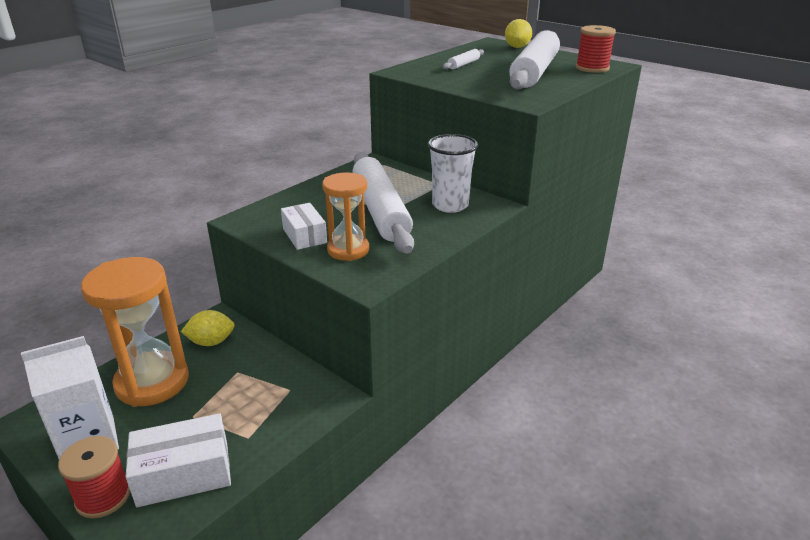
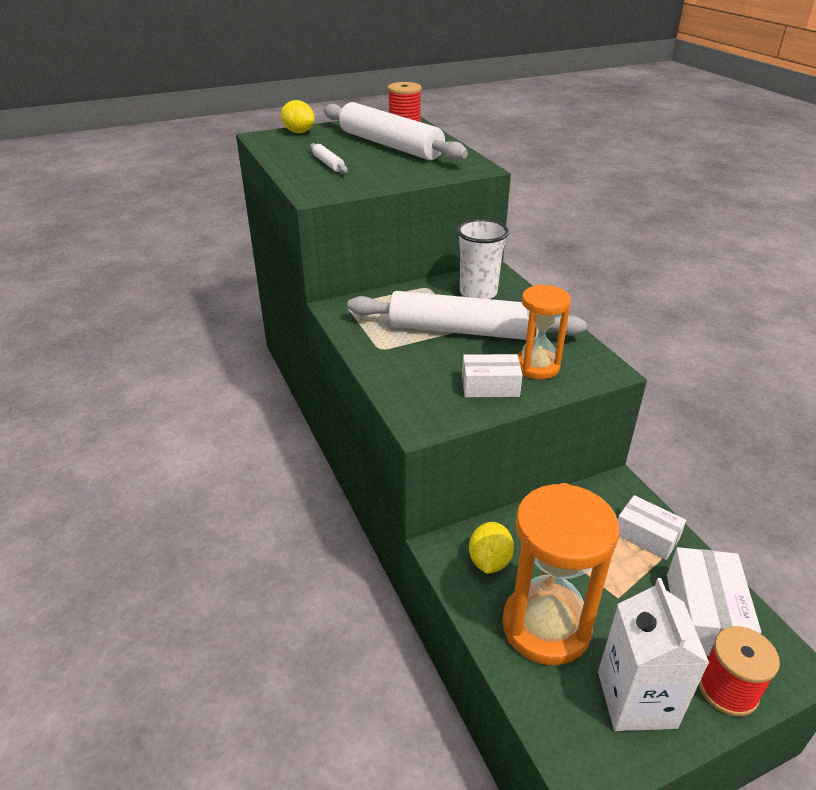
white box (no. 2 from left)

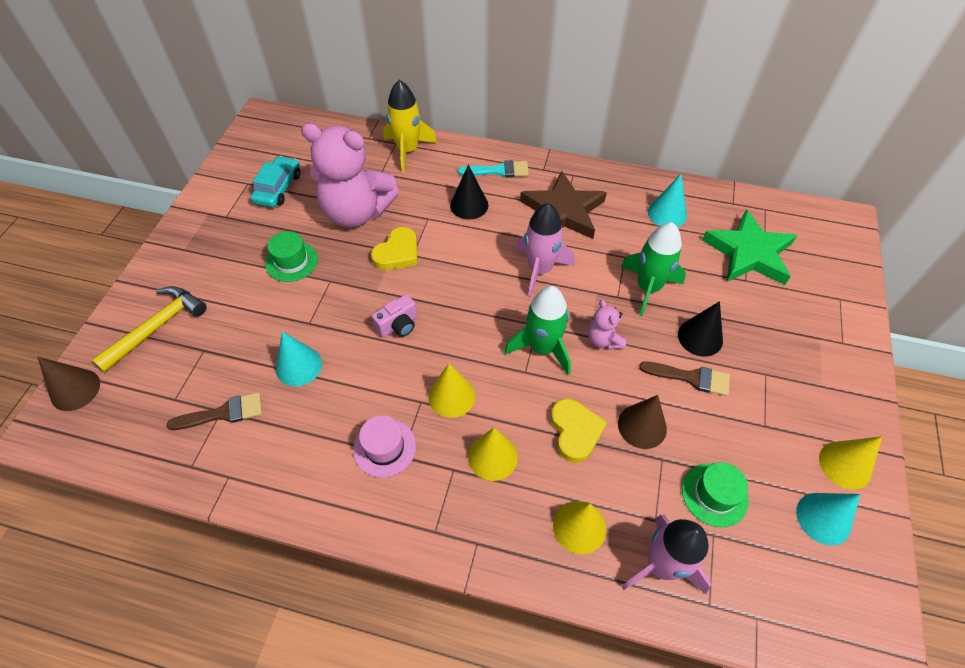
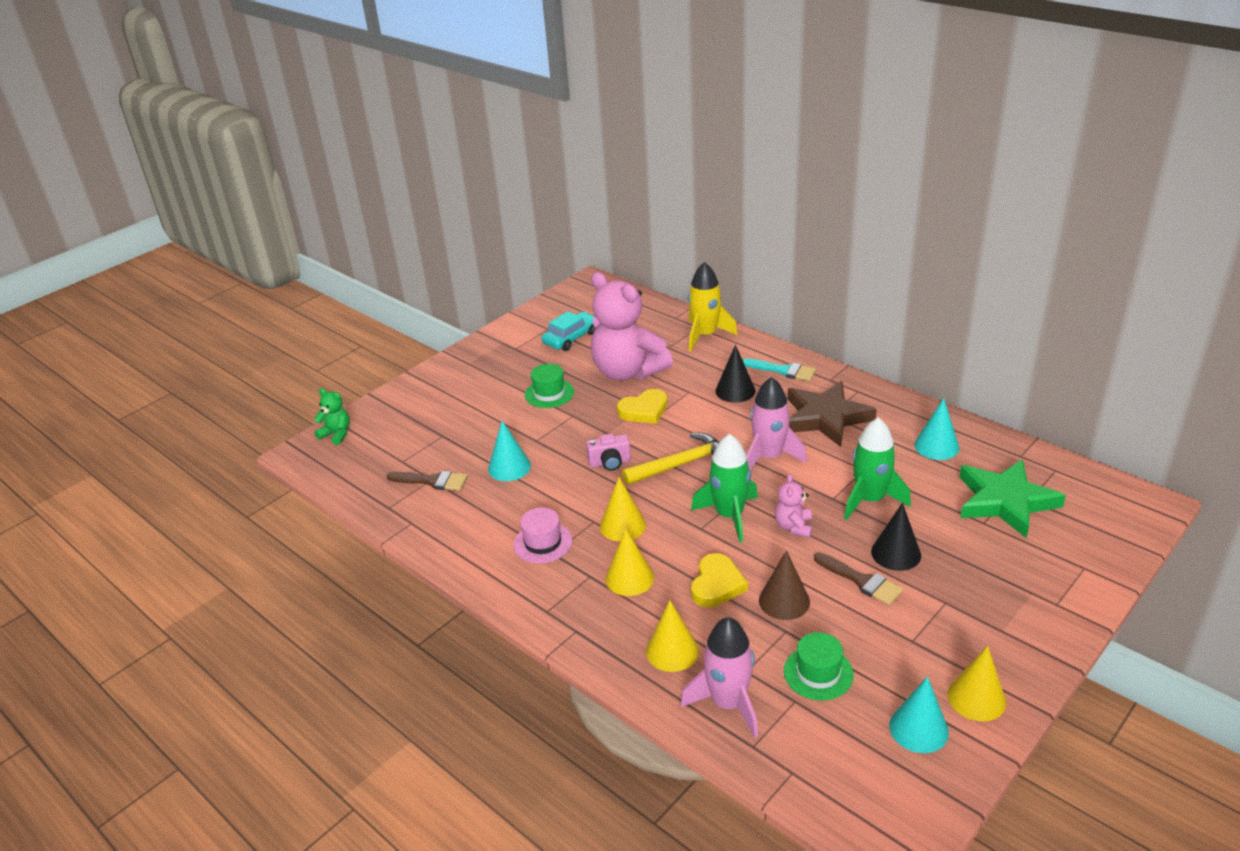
green teddy bear; yellow hammer

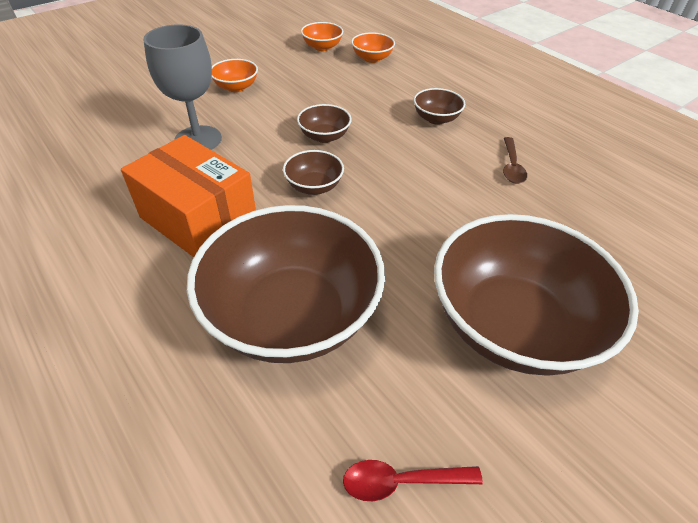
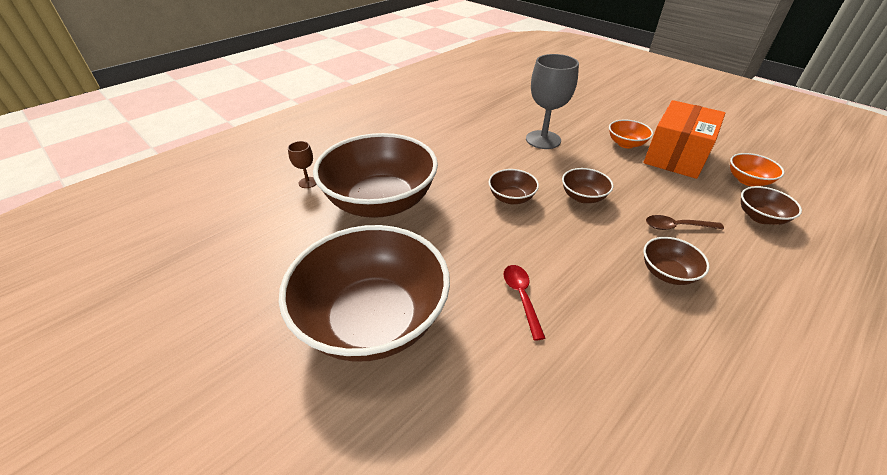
orange box; red spoon; brown bowl (no. 6 from left); brown spoon; brown goblet

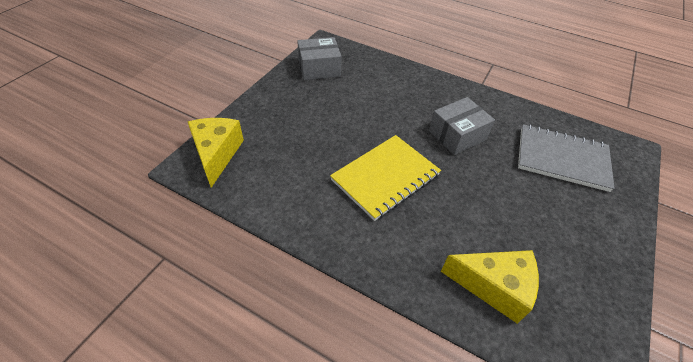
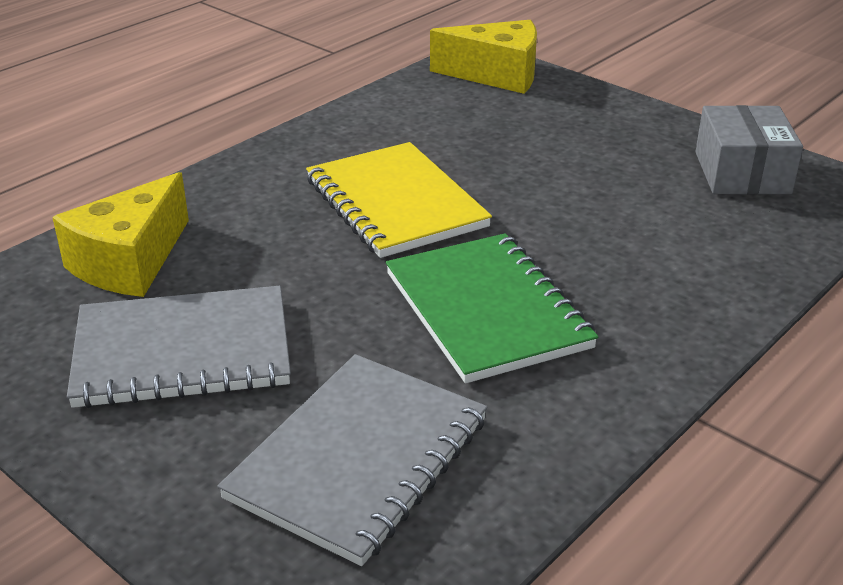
green notebook; grey notebook (no. 1 from left)

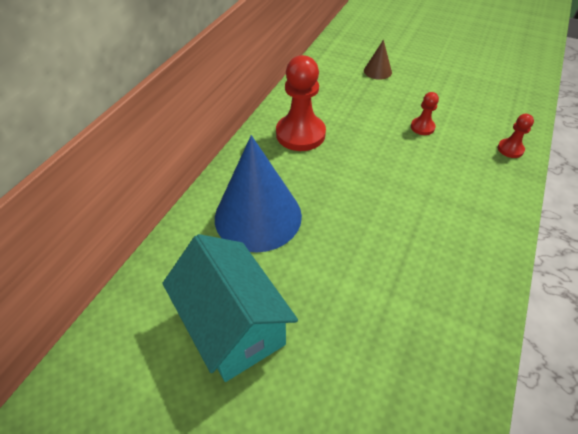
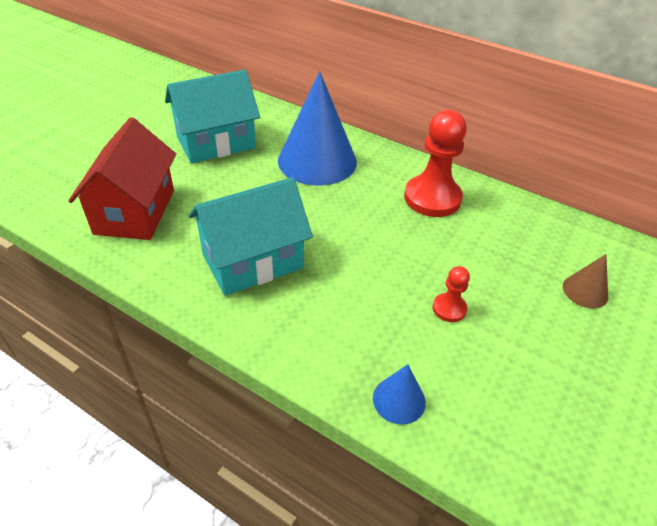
blue cone (no. 2 from left); red house; turquoise house (no. 2 from left)

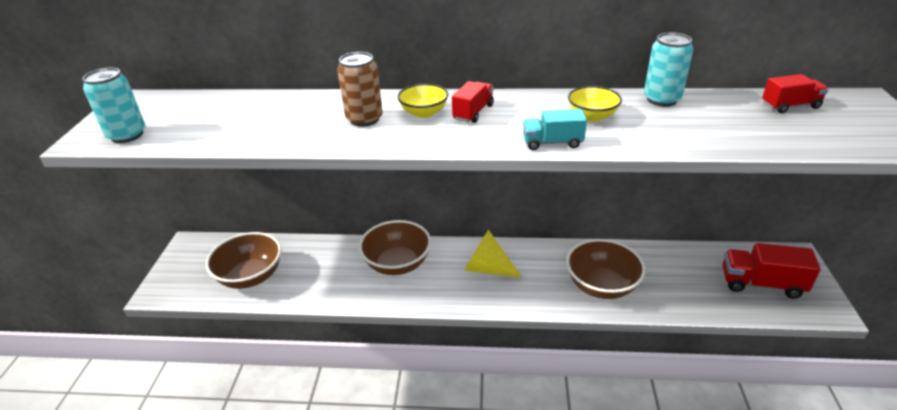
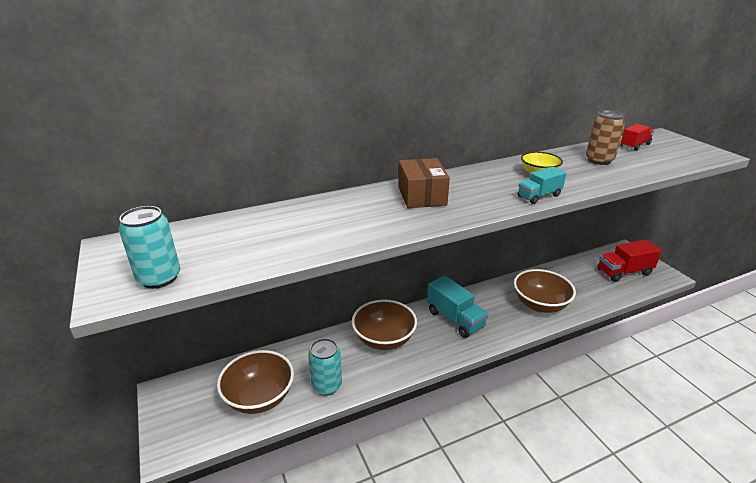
brown can; brown box; red truck (no. 1 from left in the first image); turquoise truck (no. 1 from left); turquoise can (no. 2 from left)

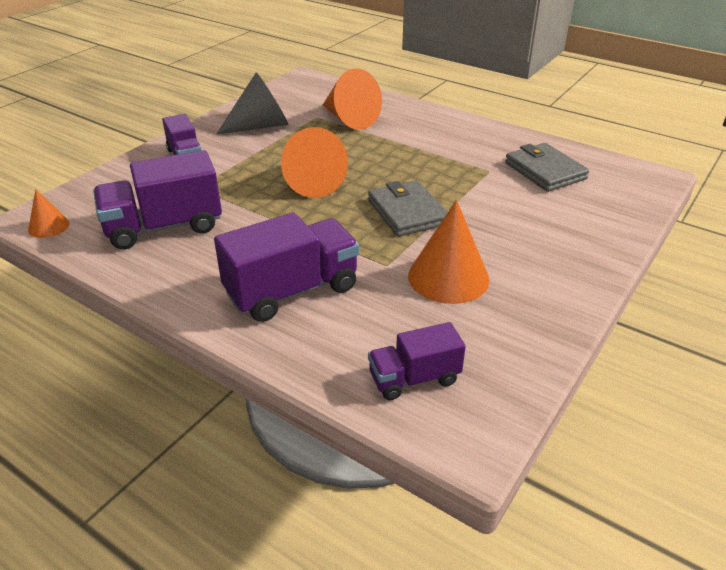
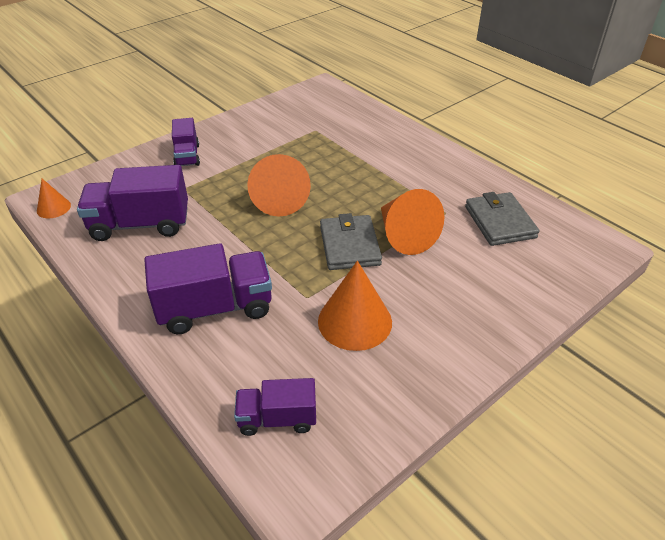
grey cone; orange cone (no. 4 from left)

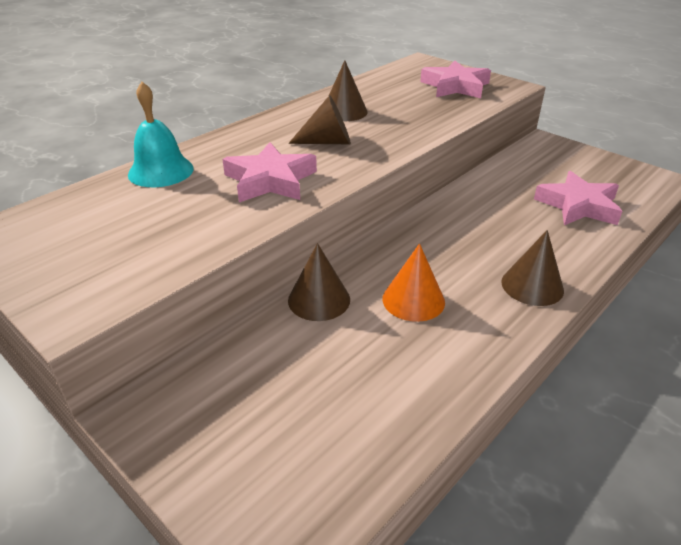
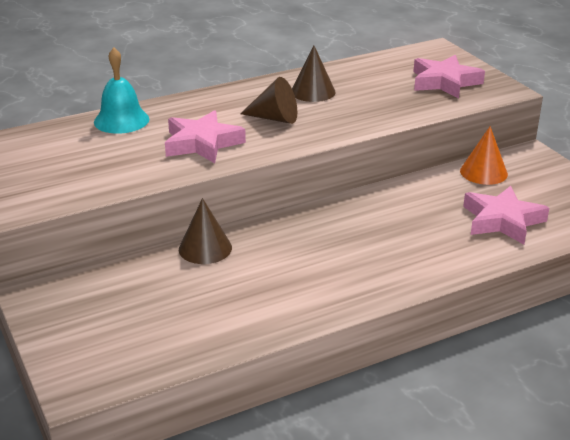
orange cone; brown cone (no. 4 from left in the first image)

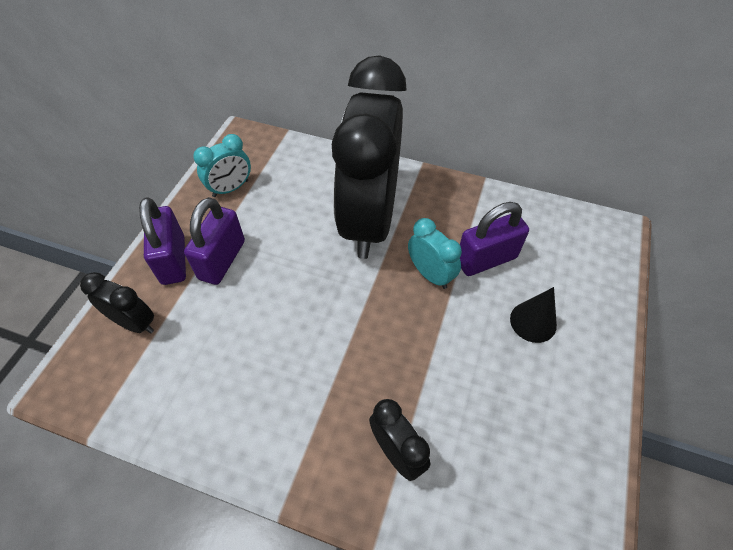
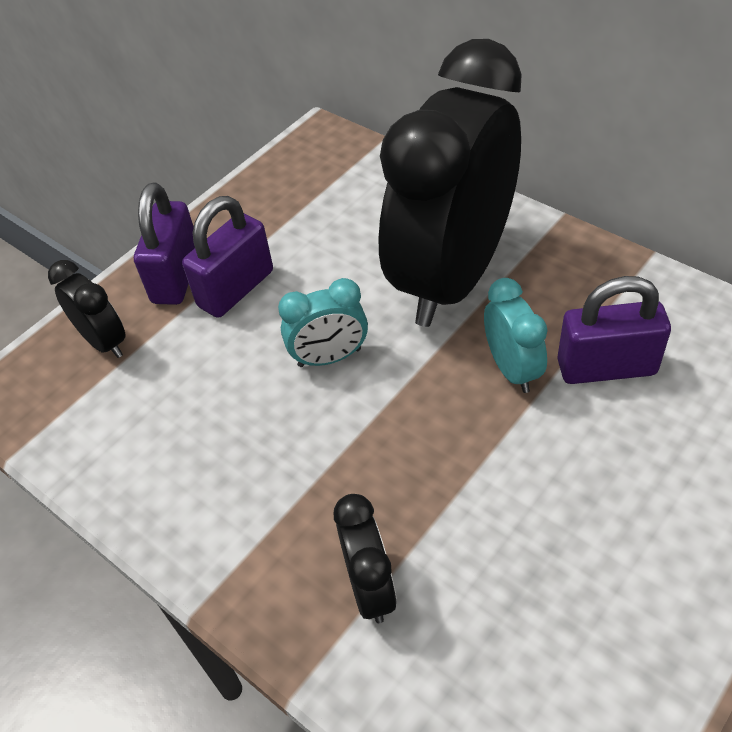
turquoise clock (no. 1 from left); black cone

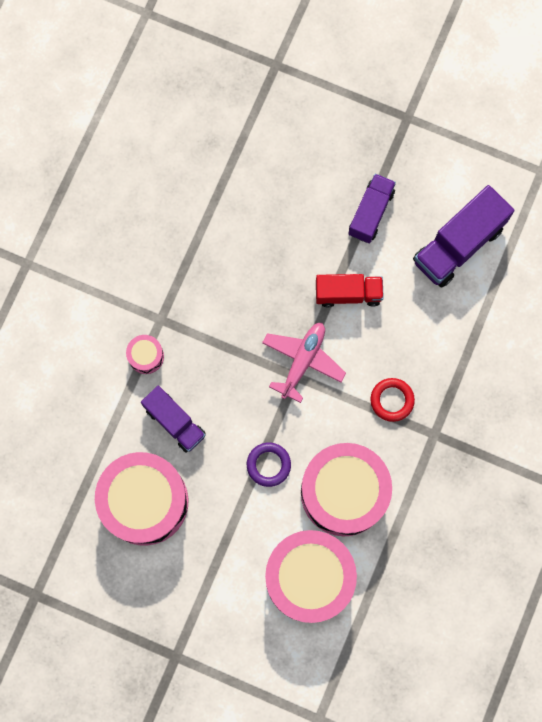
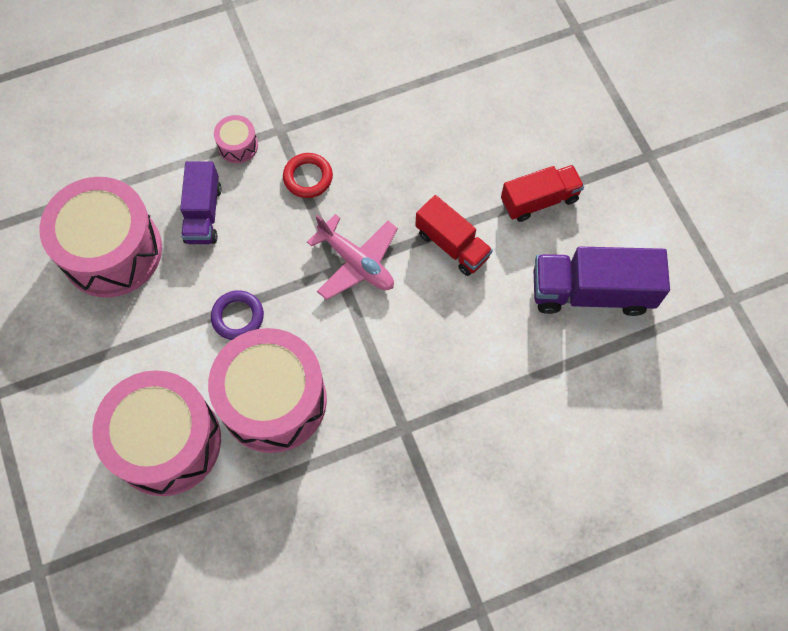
pink plane; red truck (no. 2 from left); red ring

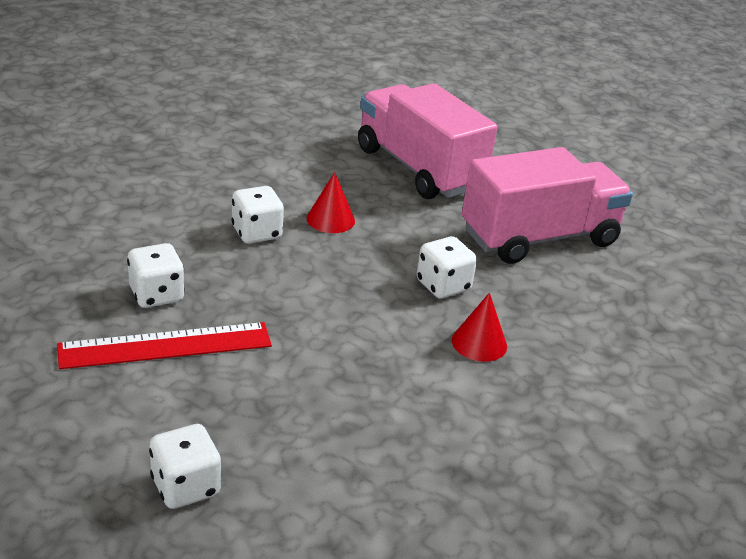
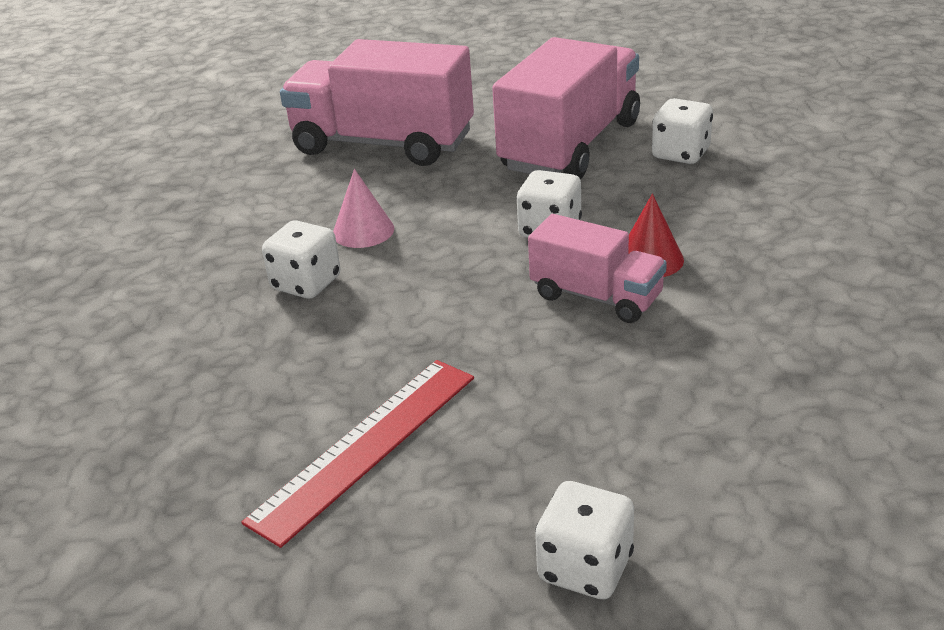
white dice (no. 4 from left); pink cone; pink truck (no. 3 from left)

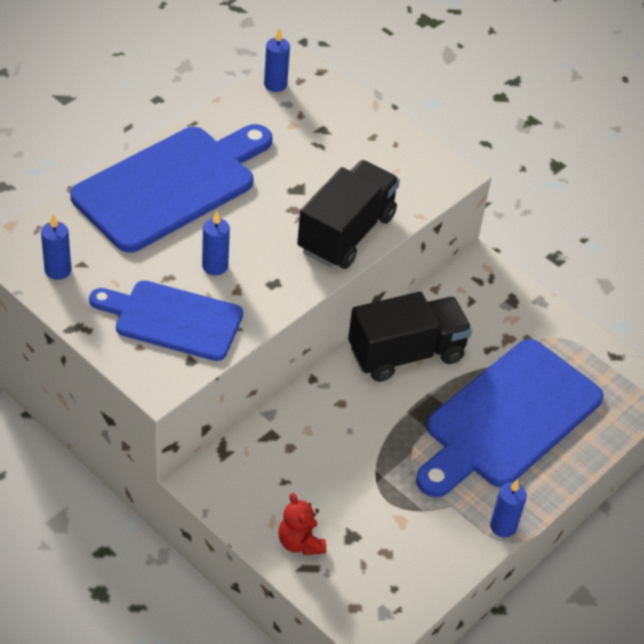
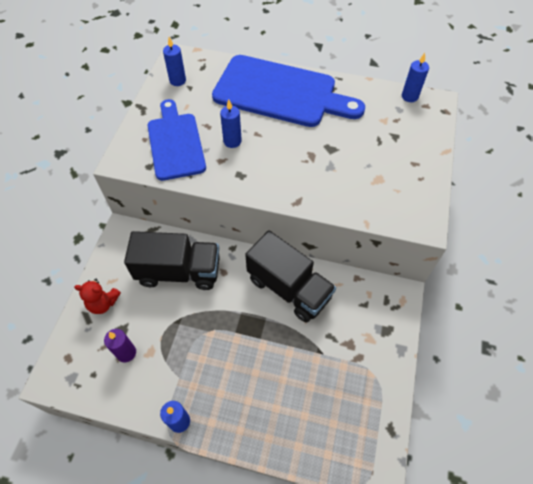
red teddy bear; black truck (no. 1 from left); blue cutting board (no. 3 from left in the first image); purple candle

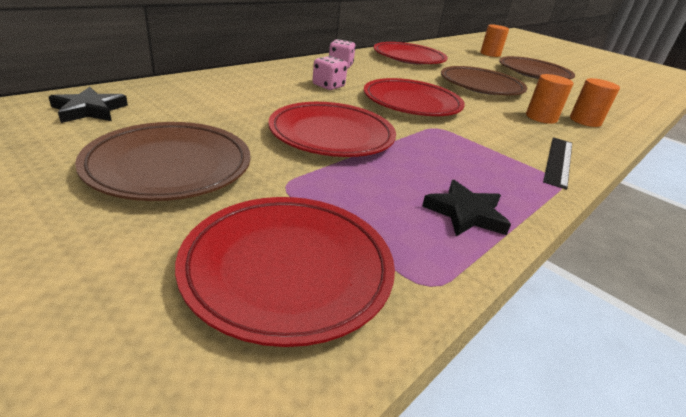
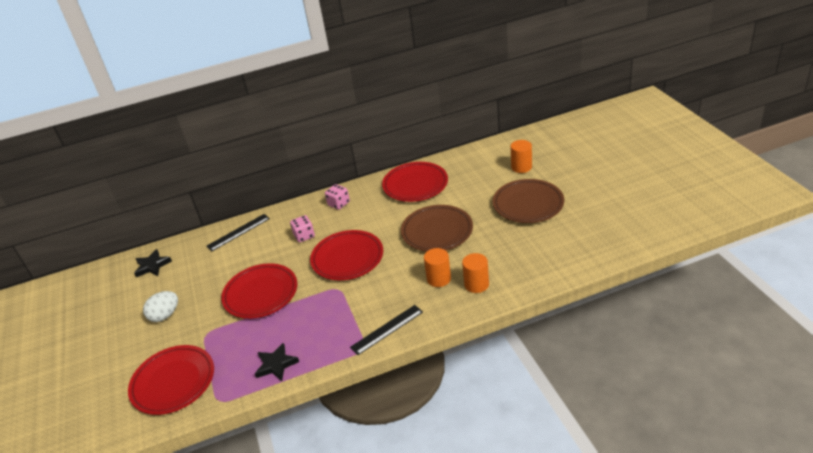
white egg; black ruler (no. 1 from left)

